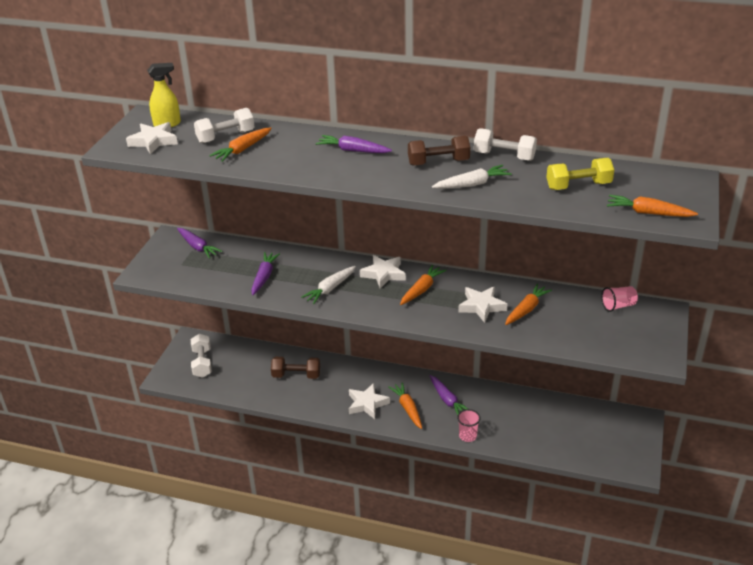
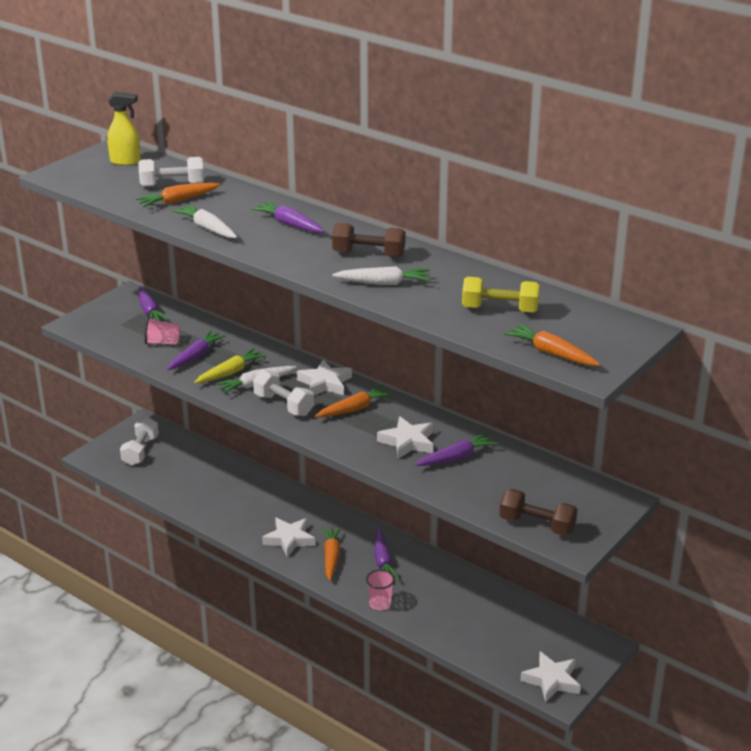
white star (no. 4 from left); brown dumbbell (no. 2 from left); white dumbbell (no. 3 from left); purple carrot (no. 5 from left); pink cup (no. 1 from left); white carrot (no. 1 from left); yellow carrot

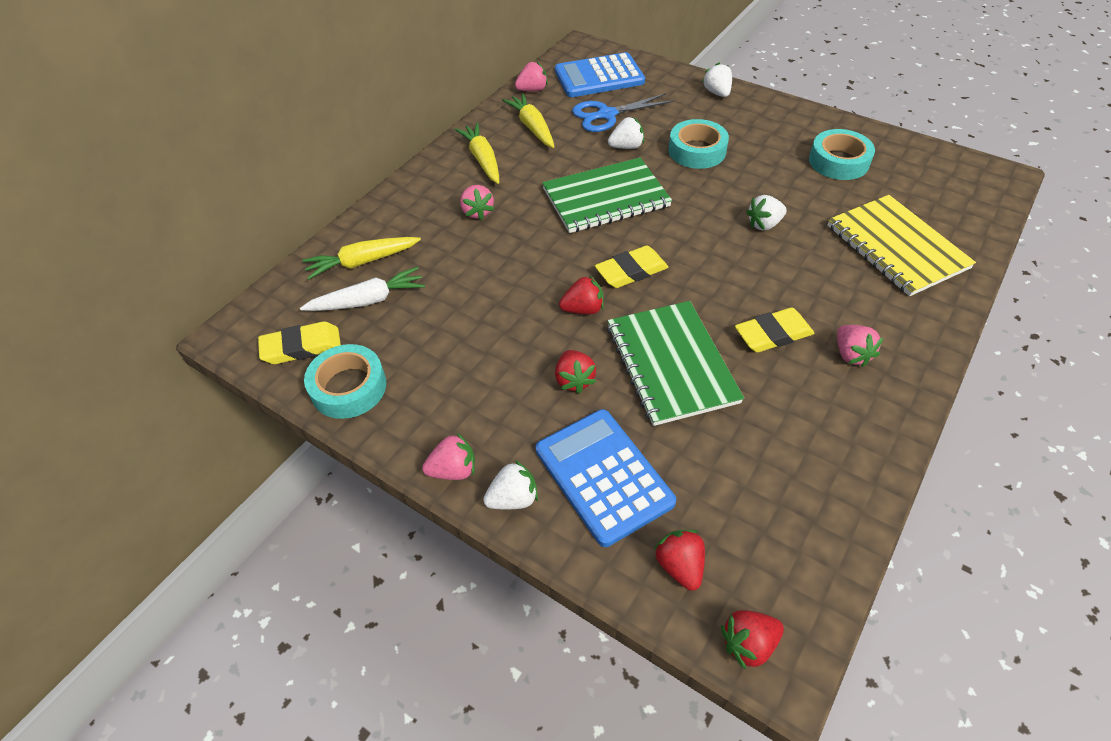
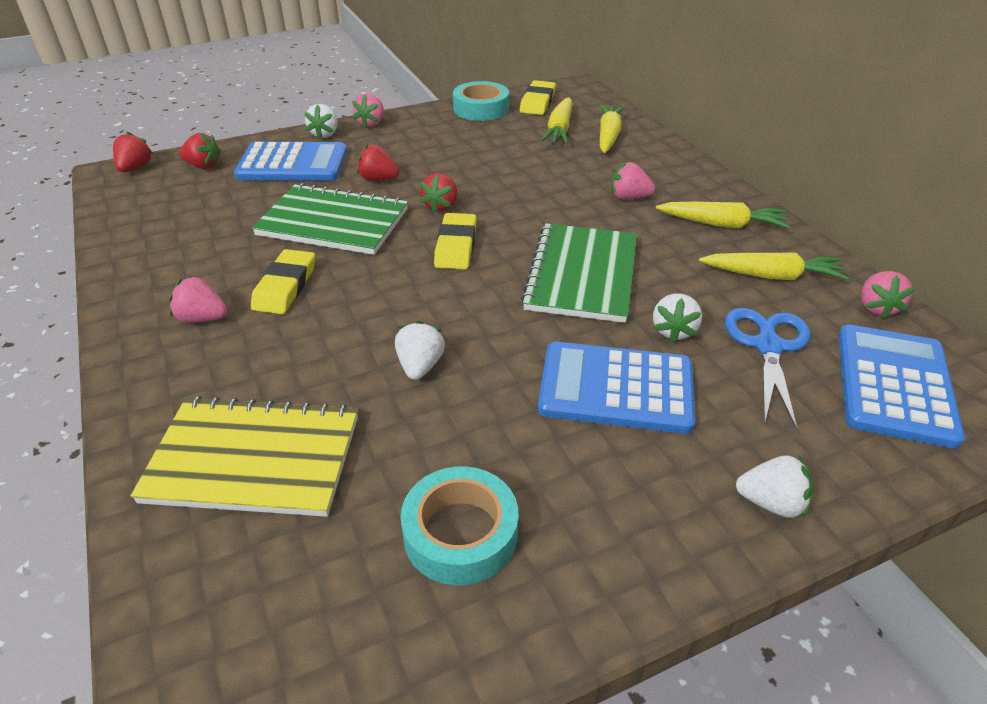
yellow carrot (no. 1 from left); blue calculator (no. 2 from left)

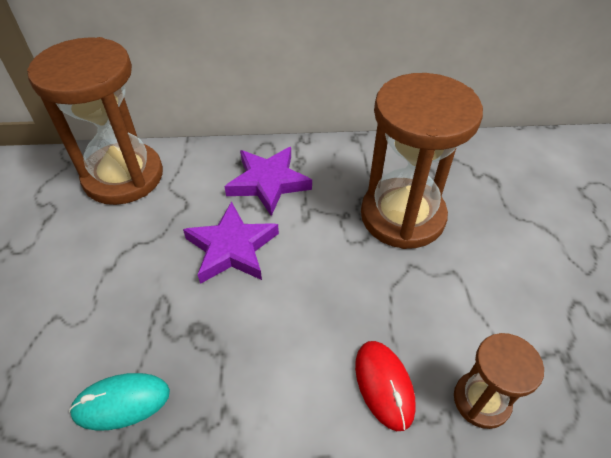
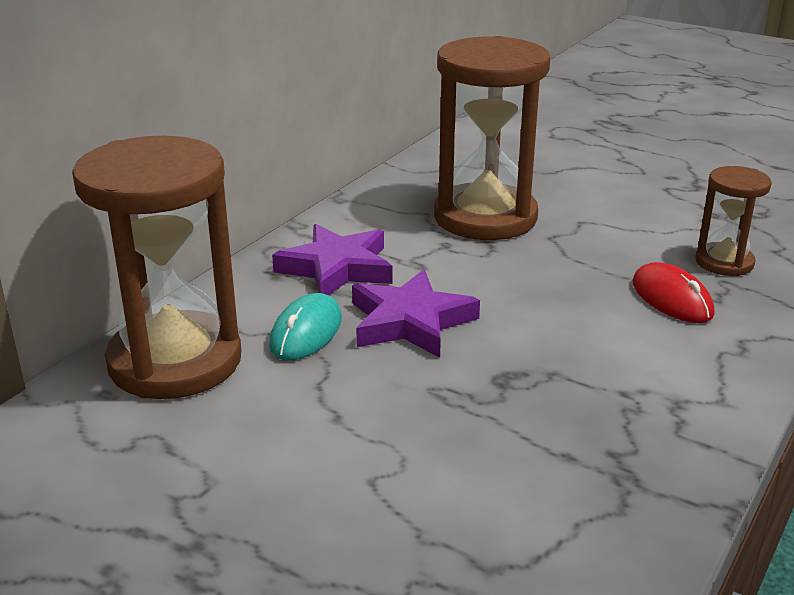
turquoise mouse; red mouse

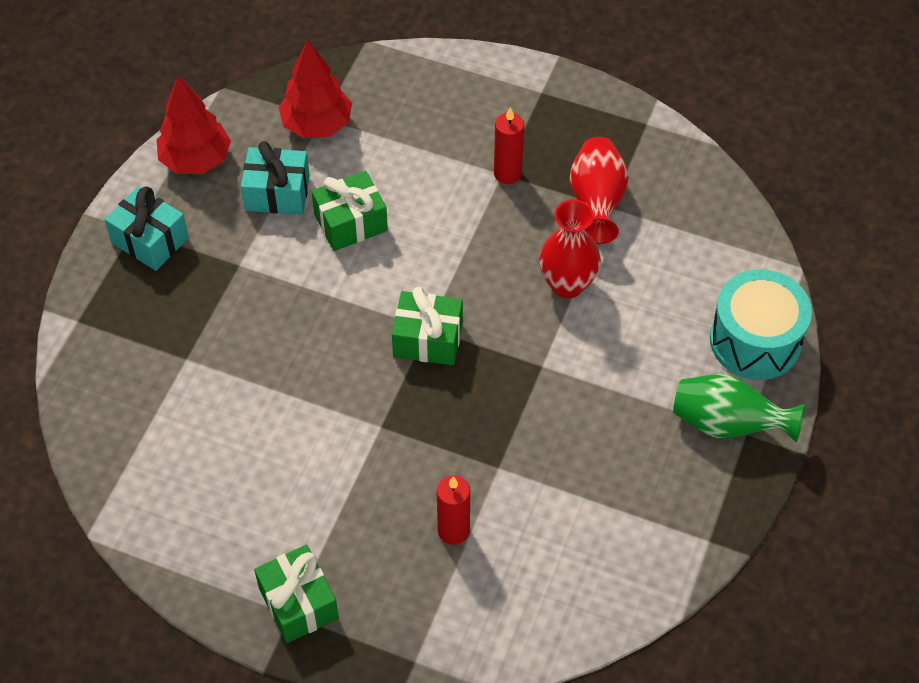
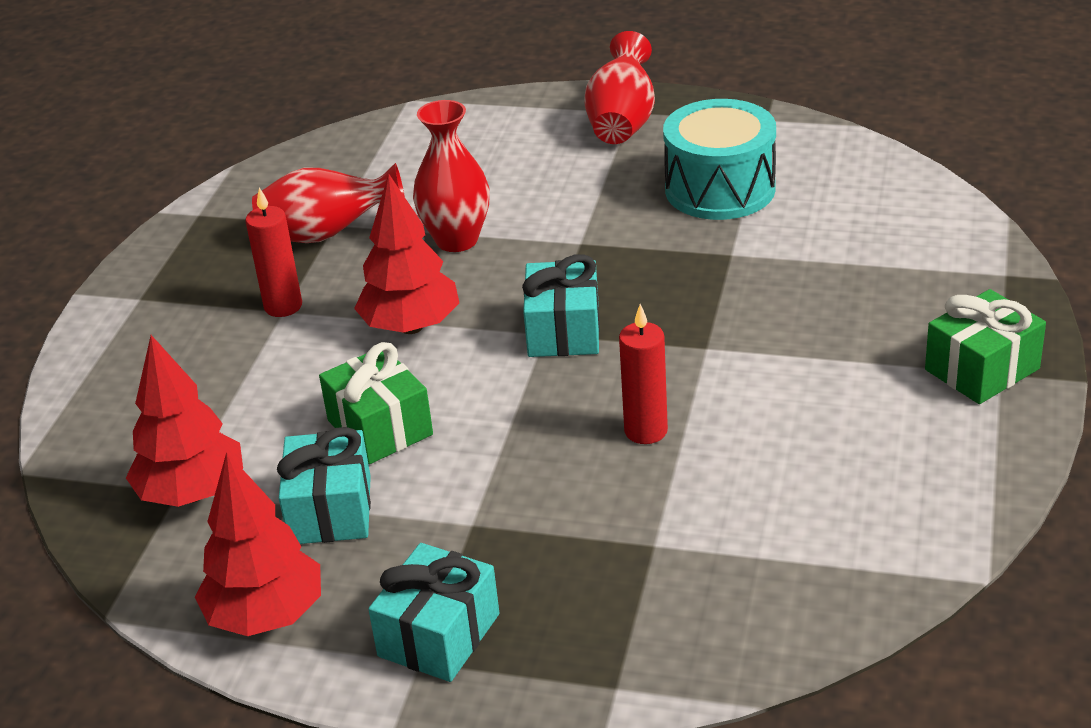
turquoise gift (no. 3 from left); red candle (no. 2 from left); red vase (no. 3 from left); turquoise drum; red tree (no. 3 from left)

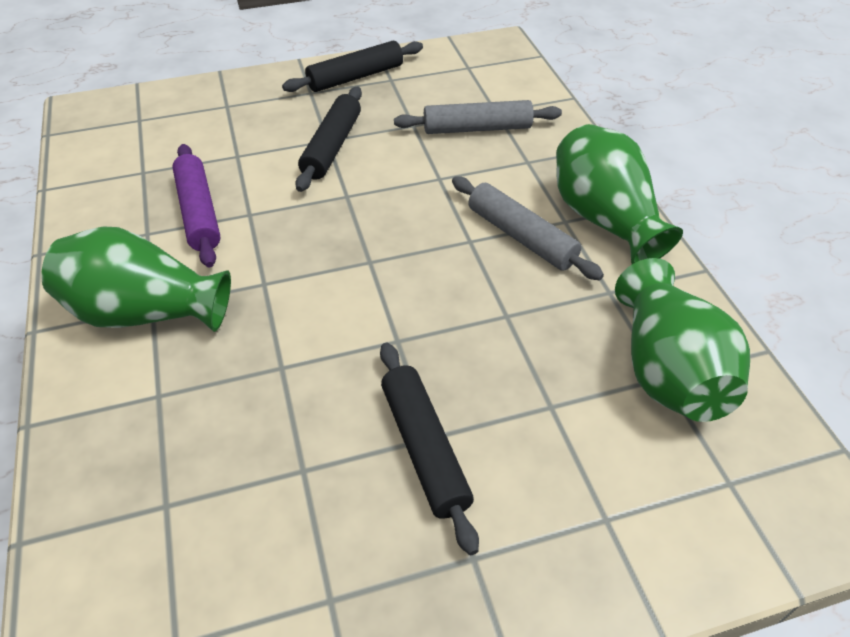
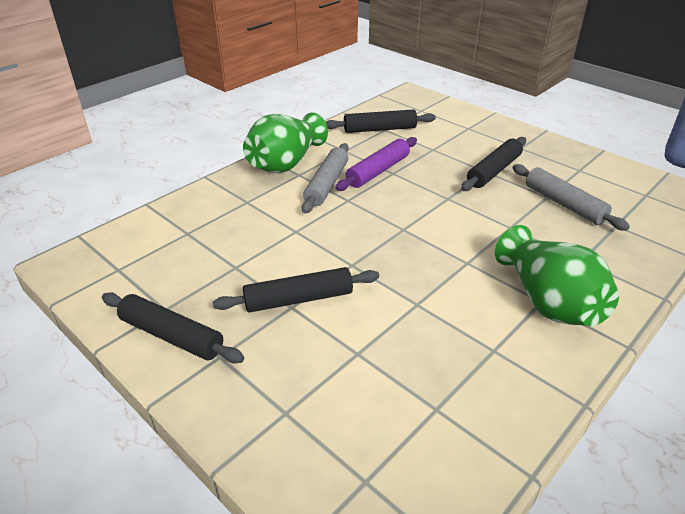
purple rolling pin; grey rolling pin (no. 2 from left); black rolling pin (no. 3 from left)

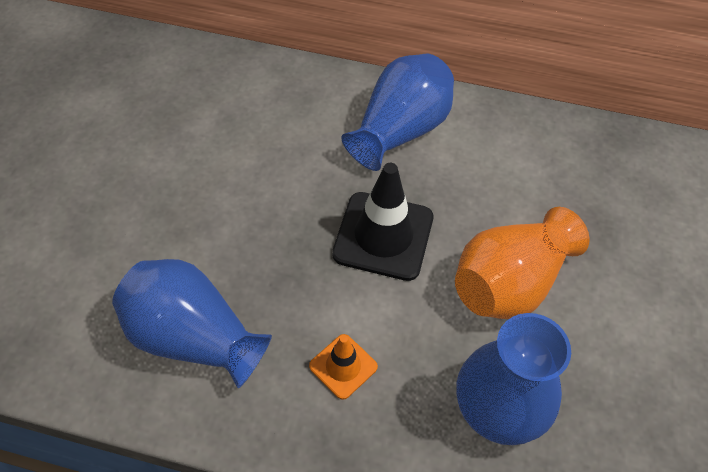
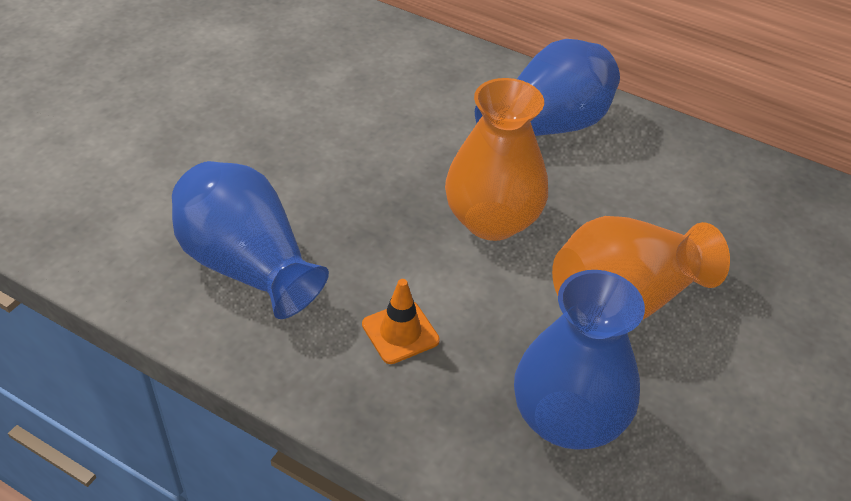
orange vase (no. 1 from left)

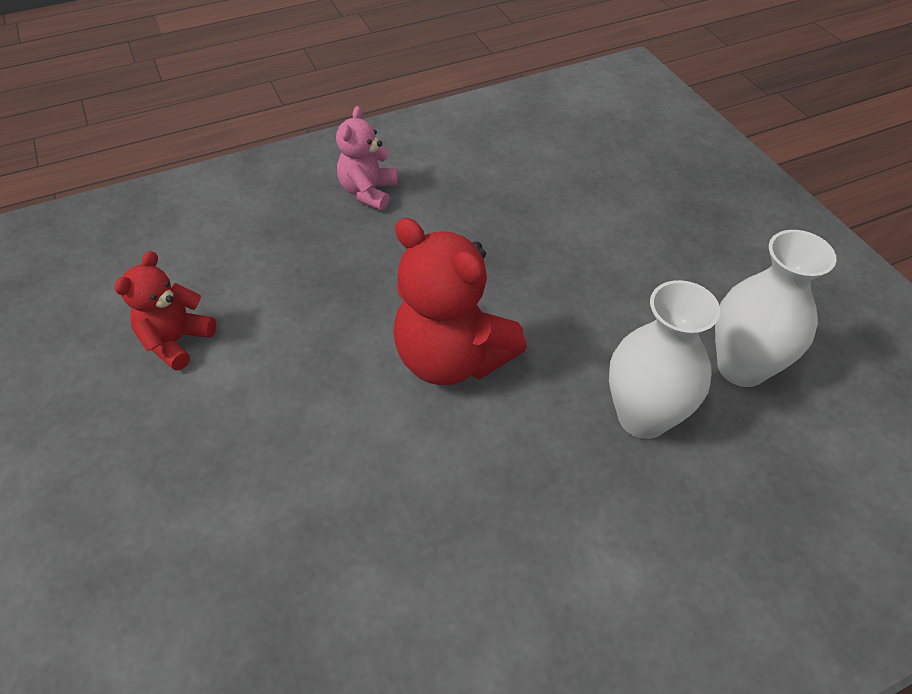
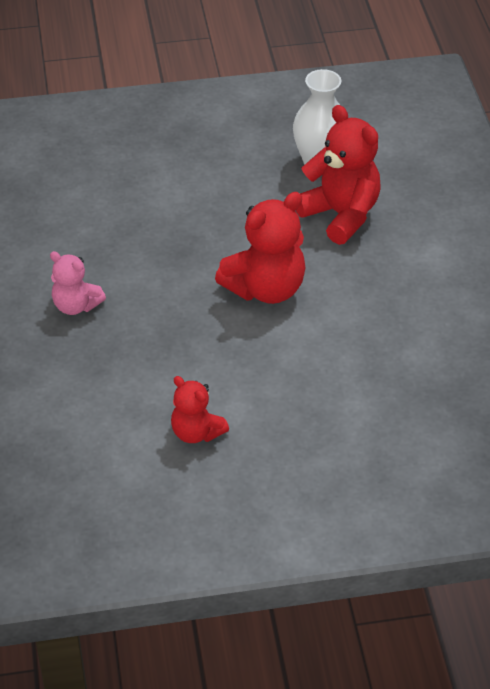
red teddy bear (no. 3 from left)

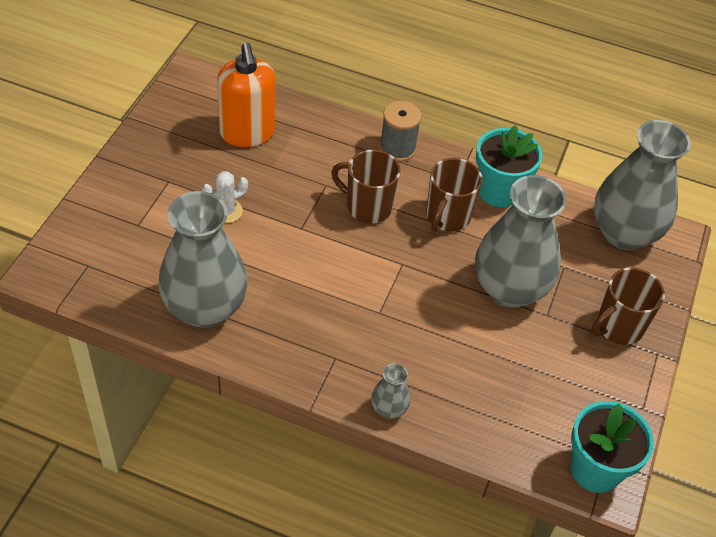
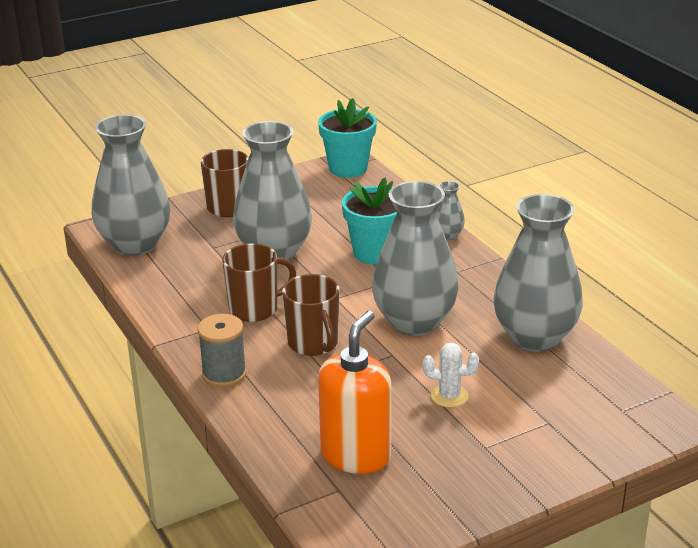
turquoise flower pot (no. 2 from left); grey vase (no. 3 from left)

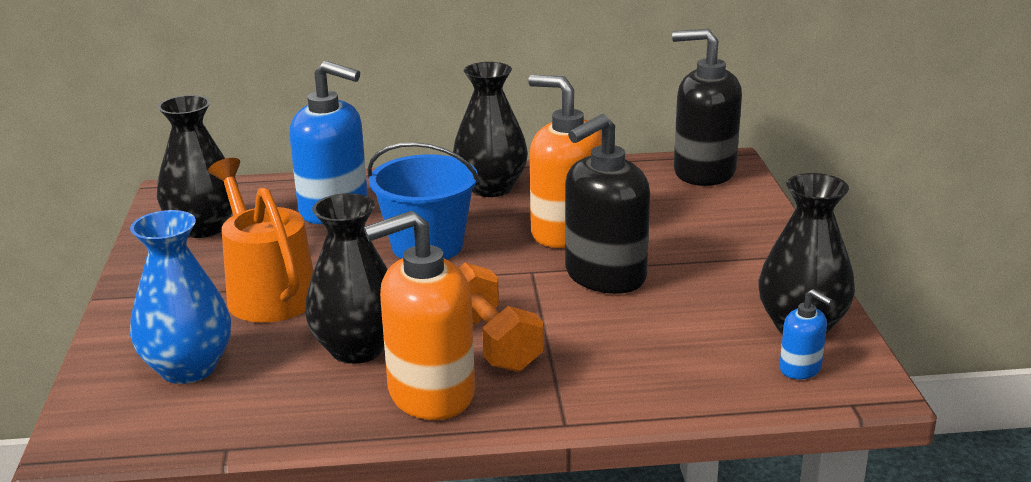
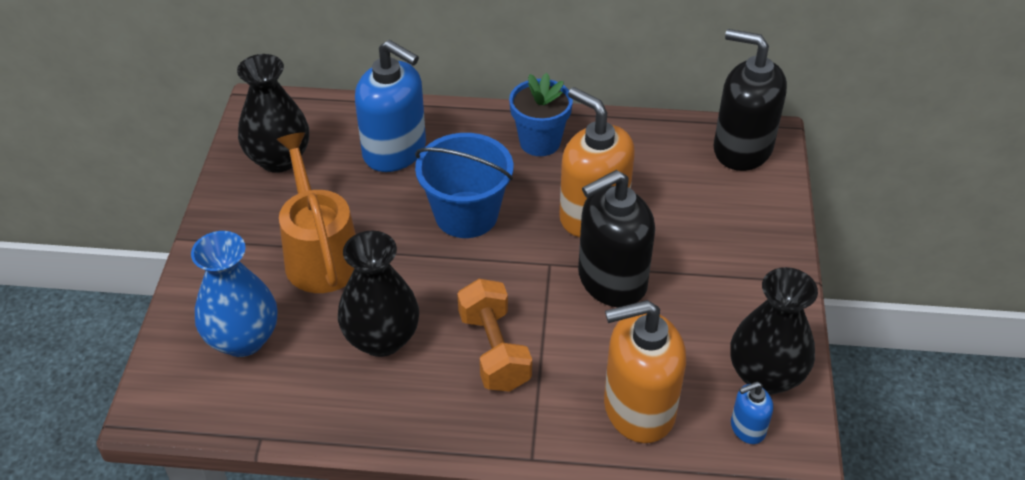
orange soap dispenser (no. 2 from left); blue flower pot; blue soap dispenser (no. 2 from left)

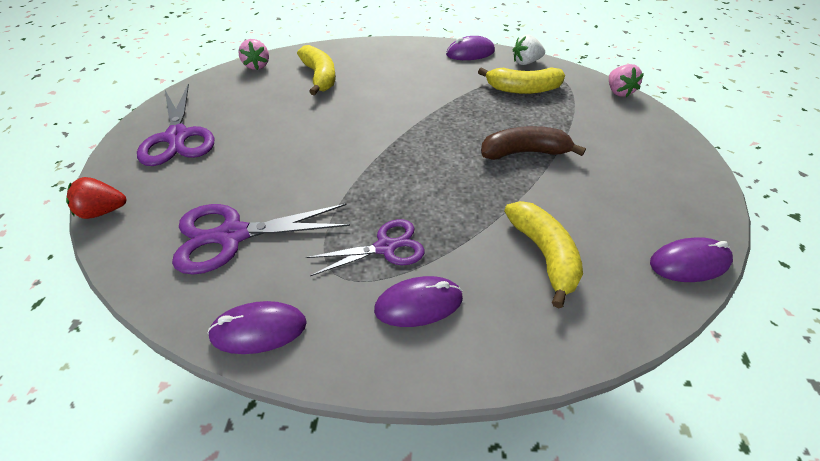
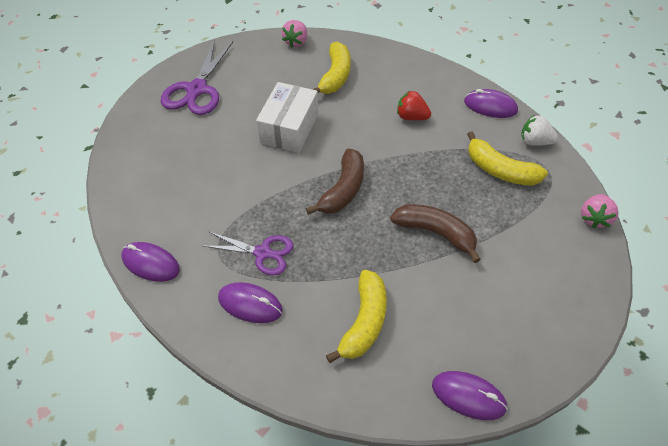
red strawberry; purple scissors (no. 2 from left in the first image); white box; brown banana (no. 1 from left)

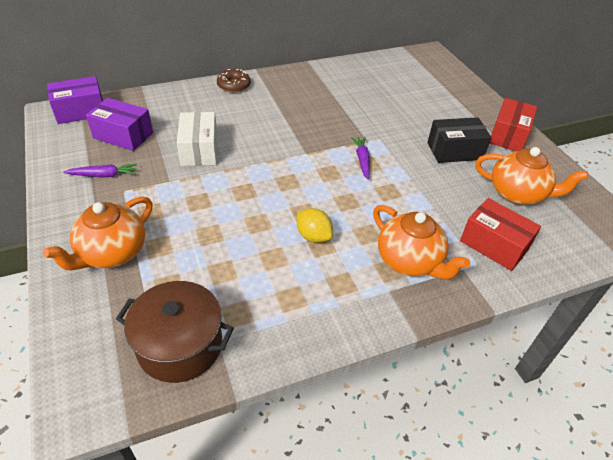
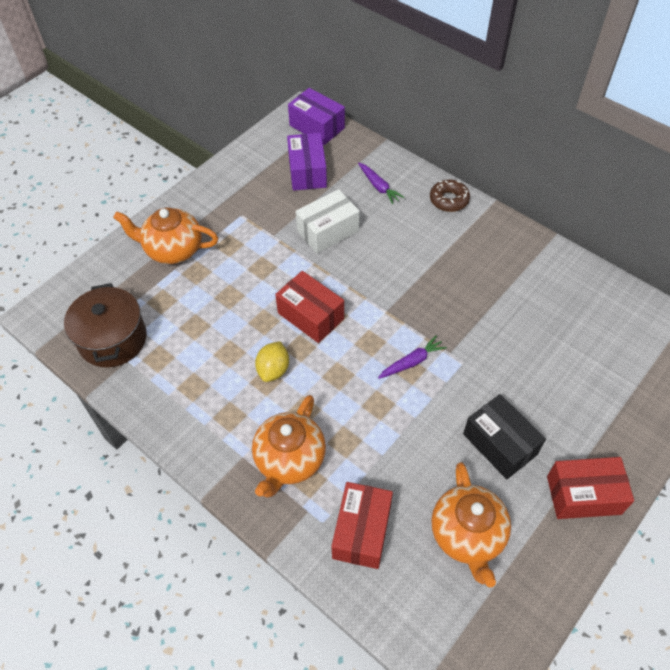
purple carrot (no. 1 from left); red box (no. 1 from left)

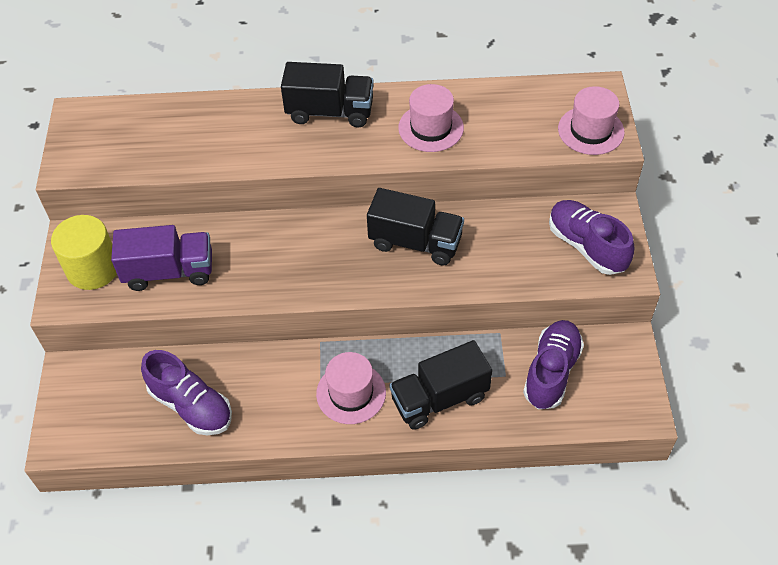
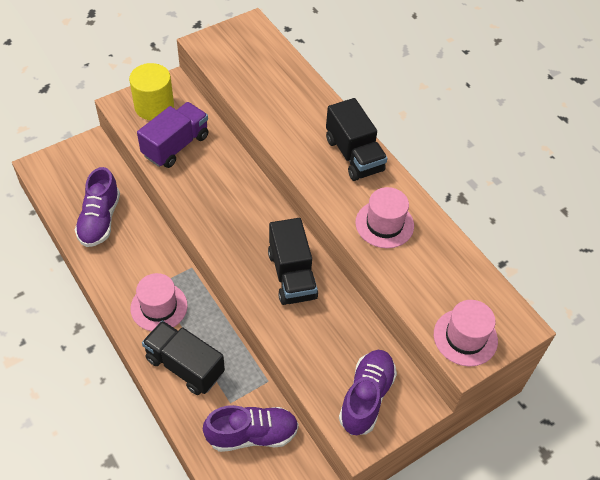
purple truck

